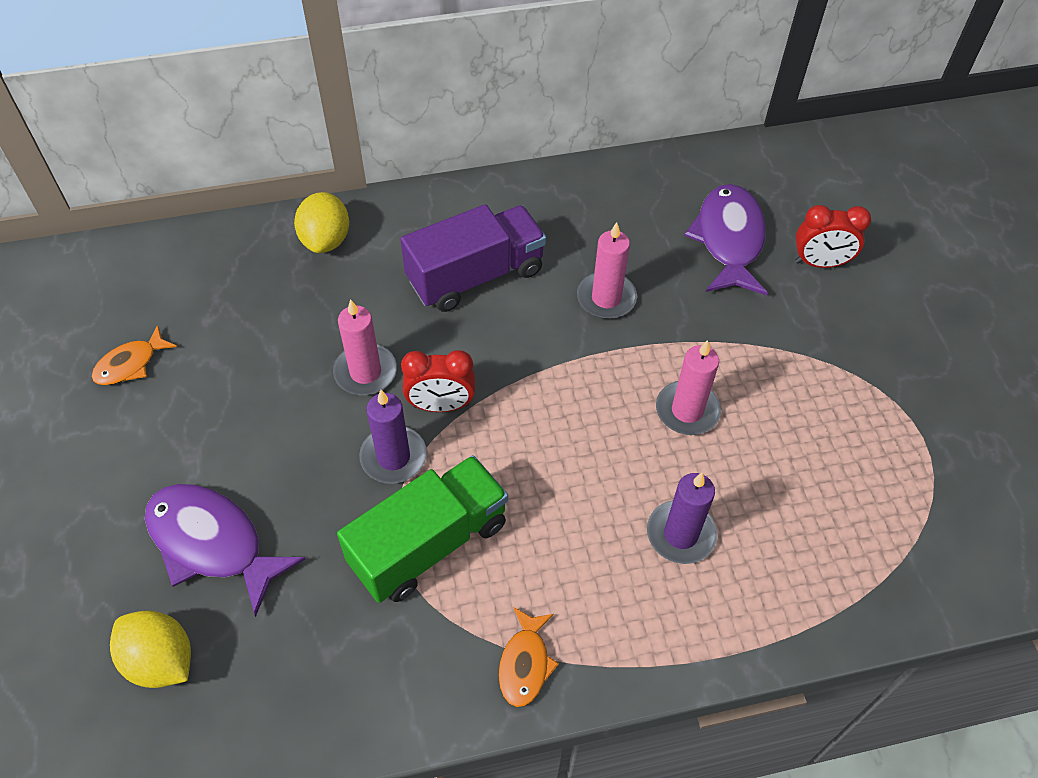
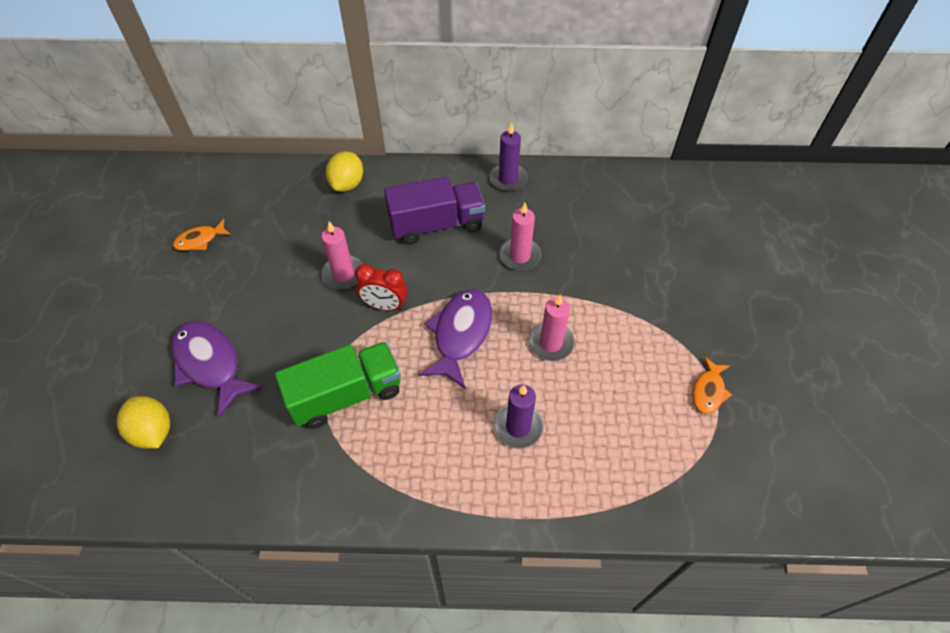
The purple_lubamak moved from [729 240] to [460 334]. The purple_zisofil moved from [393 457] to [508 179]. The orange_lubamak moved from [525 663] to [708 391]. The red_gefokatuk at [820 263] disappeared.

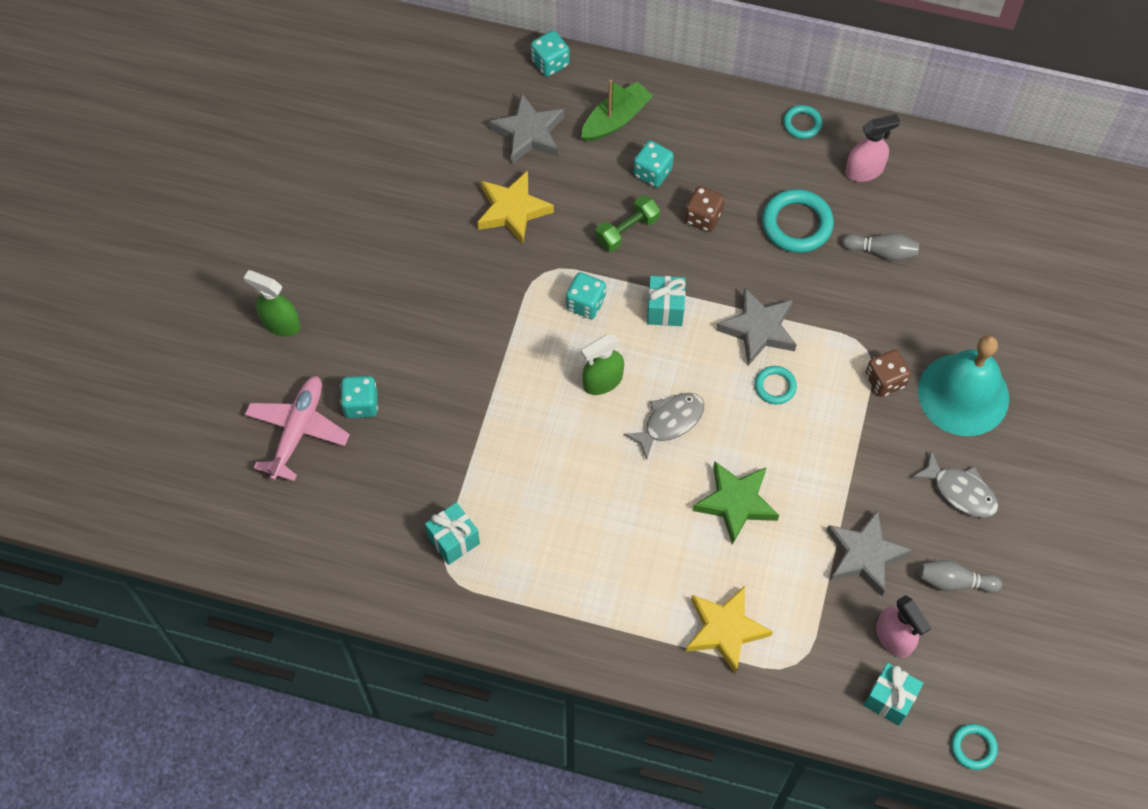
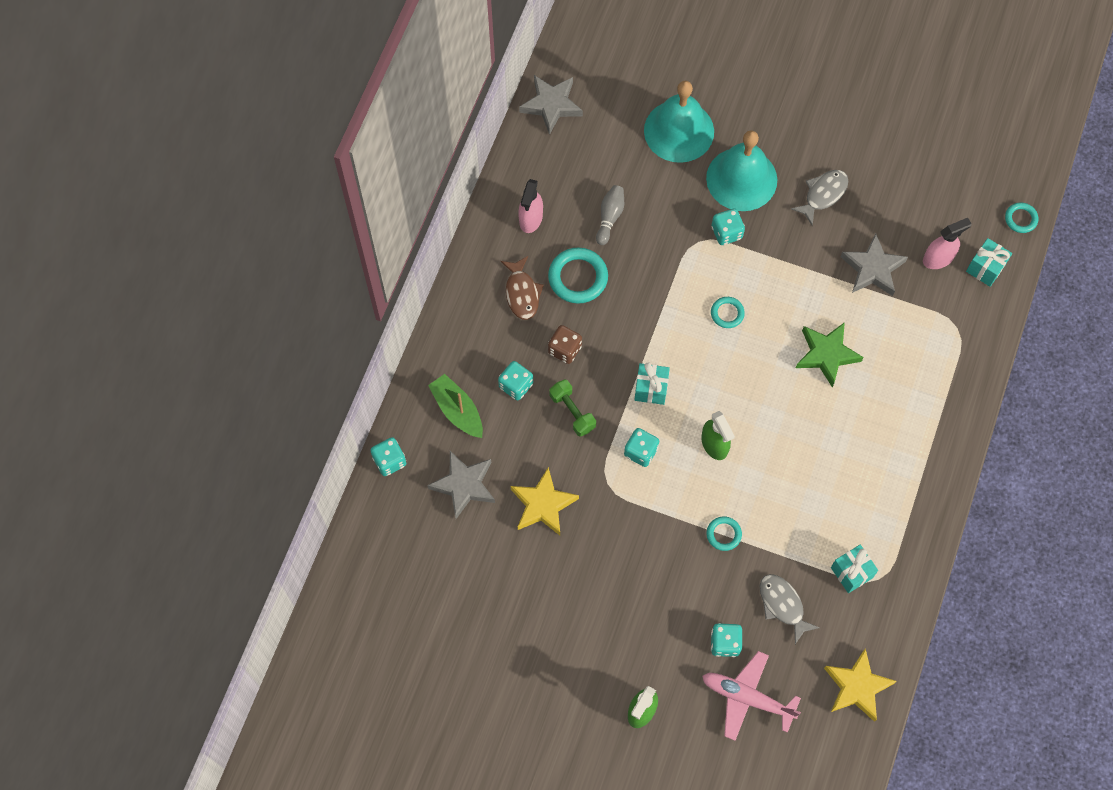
The brown_lubamak at [522 293] appeared. The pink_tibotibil at [864 170] turned 150 degrees counterclockwise. The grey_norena moved from [758 329] to [551 105]. The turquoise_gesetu at [679 131] appeared. The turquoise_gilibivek moved from [802 124] to [723 534]. The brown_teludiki at [885 381] became the turquoise_teludiki at [726 232]. The grey_lubamak moved from [670 422] to [782 605]. The yellow_norena moved from [725 630] to [857 687]. The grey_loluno at [954 581] disappeared.

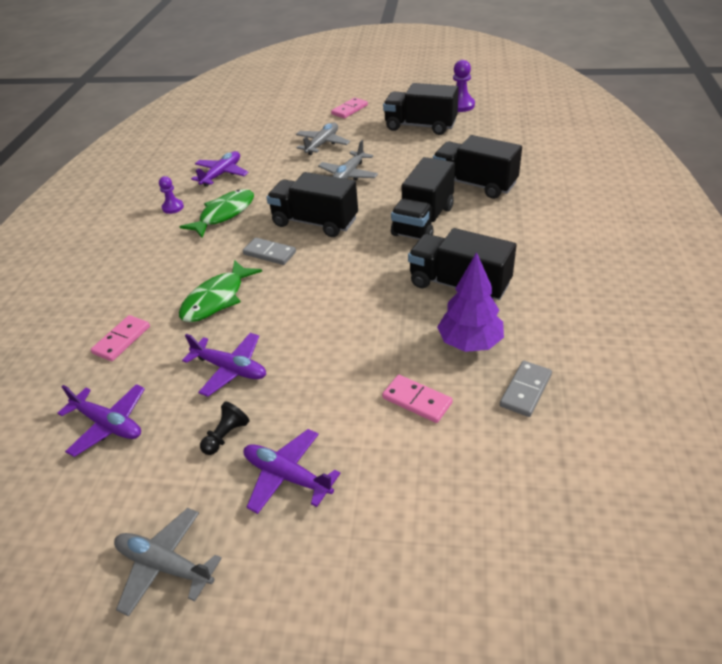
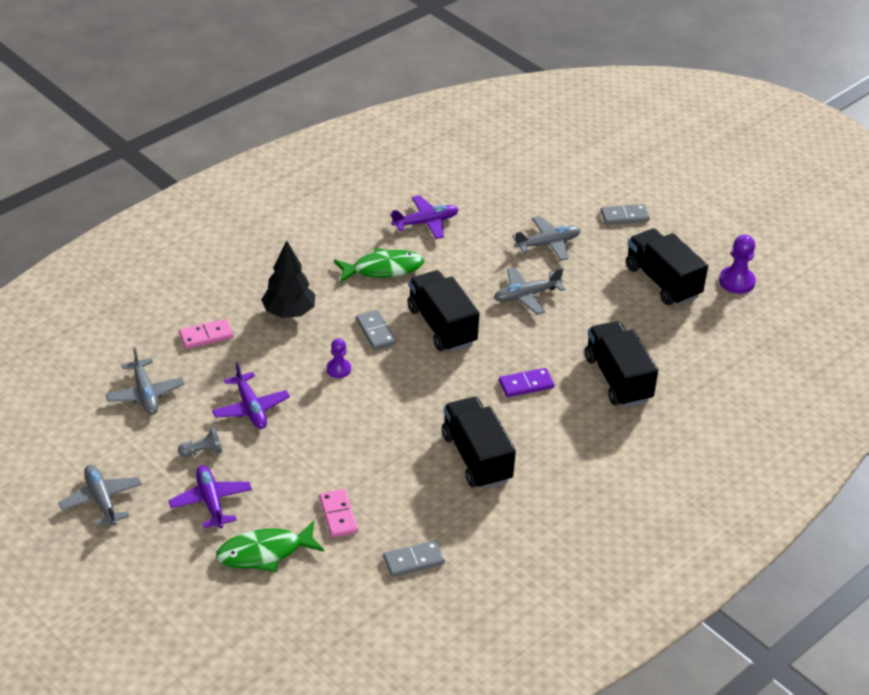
The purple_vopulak at [108 424] became the grey_vopulak at [145 394]. The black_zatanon at [226 436] became the grey_zatanon at [203 451]. The green_lubamak moved from [216 299] to [264 553]. The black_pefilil at [289 312] appeared. The purple_zatanon moved from [173 207] to [338 369]. The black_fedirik at [423 221] was replaced by the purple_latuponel at [526 384]. The pink_latuponel at [349 110] became the grey_latuponel at [624 216]. The purple_pefilil at [470 343] disappeared.

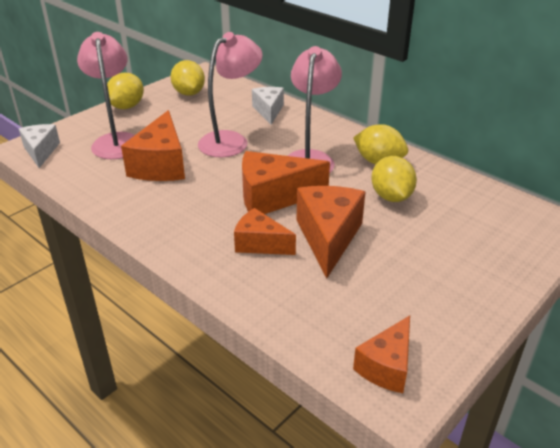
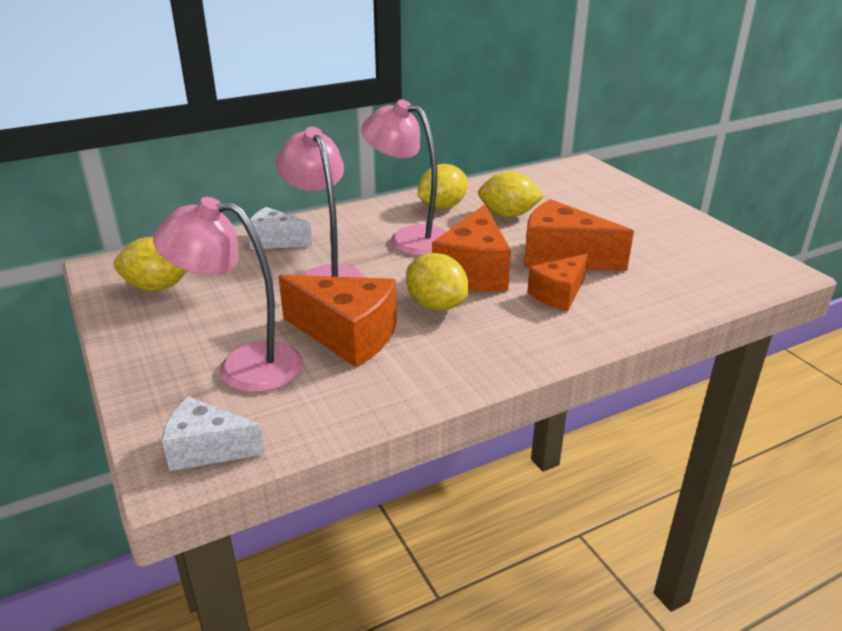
The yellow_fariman moved from [127 106] to [436 305]. The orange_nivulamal at [386 366] disappeared.

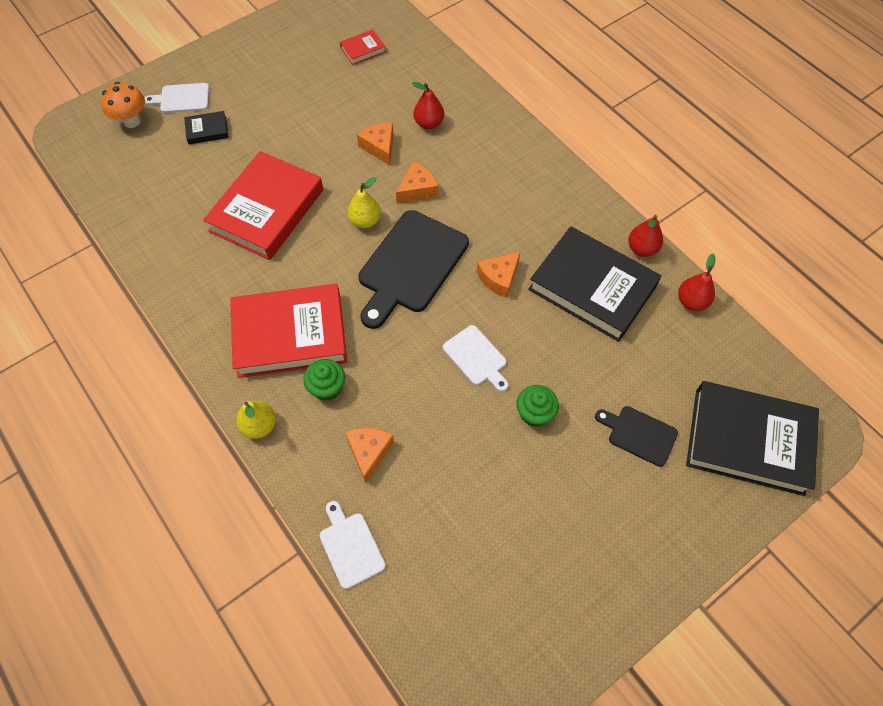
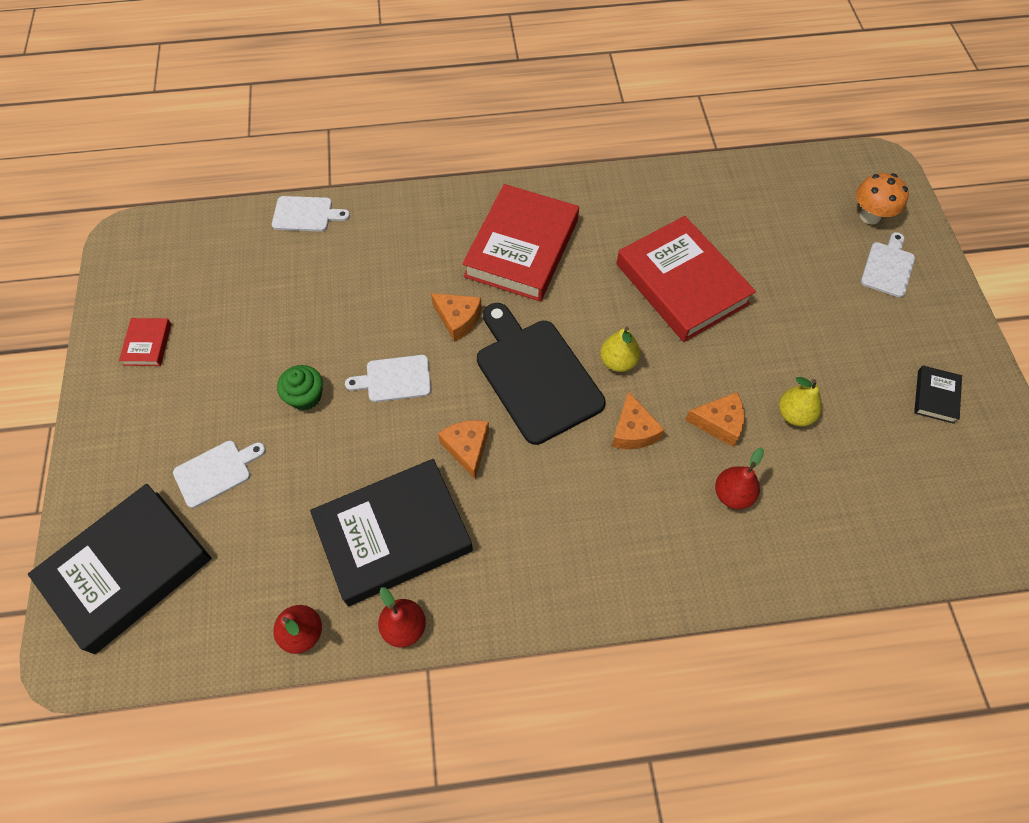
The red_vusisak moved from [363 50] to [147 344]. The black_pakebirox at [639 434] became the white_pakebirox at [216 472]. The orange_nivulamal moved from [369 452] to [458 319]. The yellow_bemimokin moved from [259 425] to [794 414]. The black_vusisak moved from [207 130] to [935 396]. The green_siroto at [327 387] disappeared.

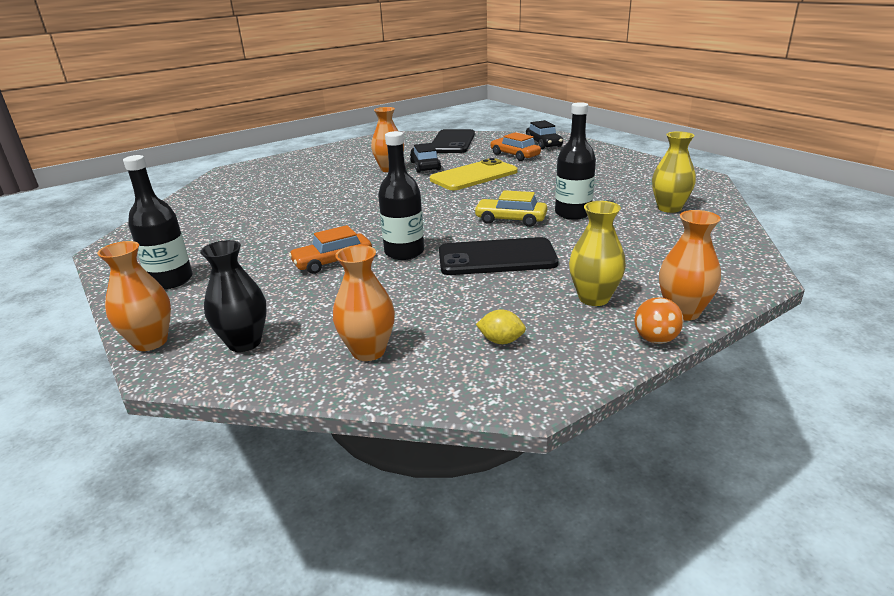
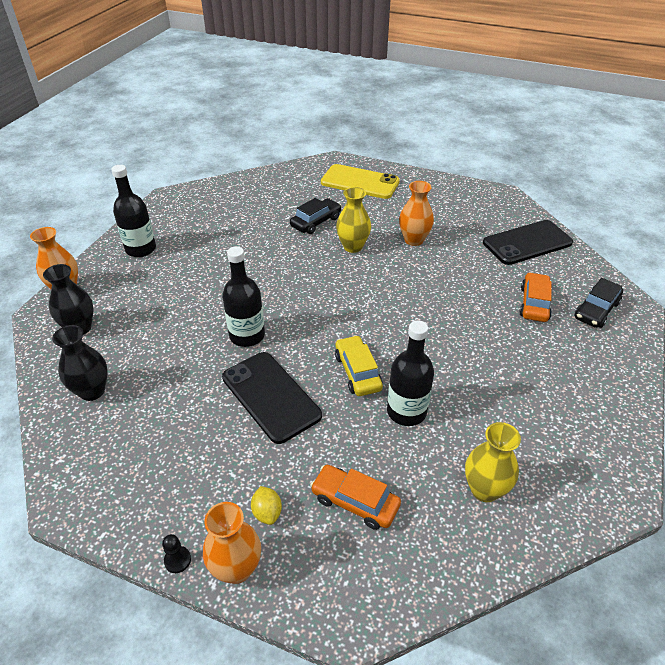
The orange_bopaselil at [368 351] became the black_bopaselil at [92 391]. The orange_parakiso at [655 339] was replaced by the black_zatanon at [177 560]. The yellow_fariman moved from [501 341] to [267 512]. The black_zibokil moved from [425 166] to [316 222]. The orange_zibokil moved from [333 261] to [355 502]. The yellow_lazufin moved from [474 176] to [360 182]. The yellow_bopaselil moved from [594 298] to [353 247].

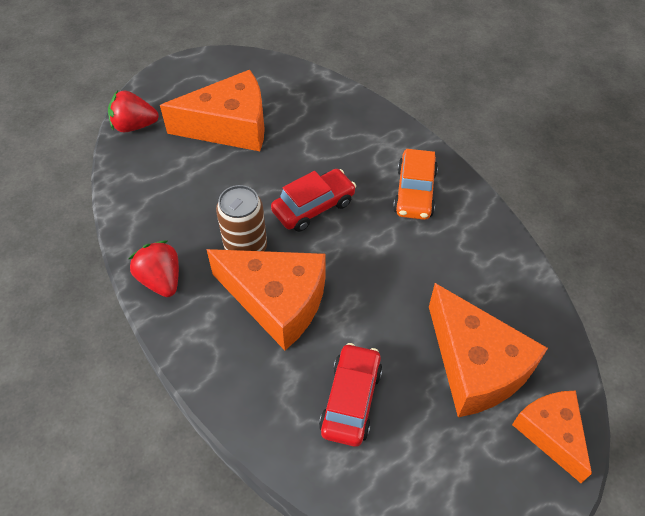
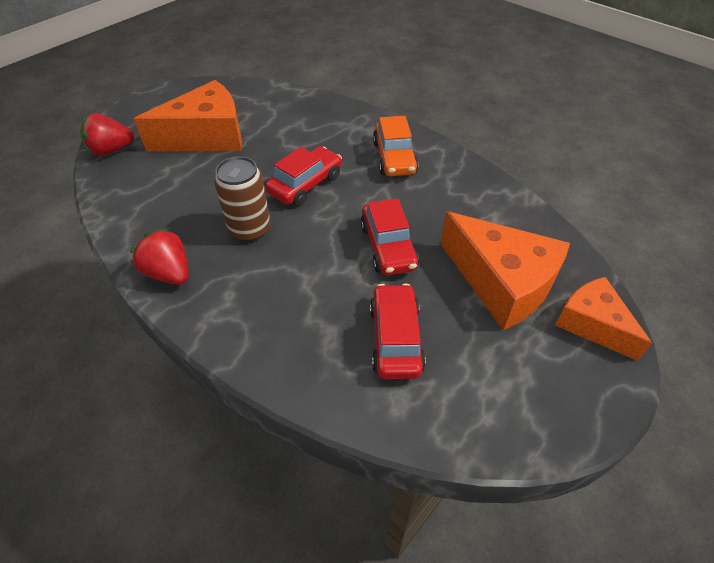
The red_zibokil at [388 247] appeared. The orange_nivulamal at [277 301] disappeared.

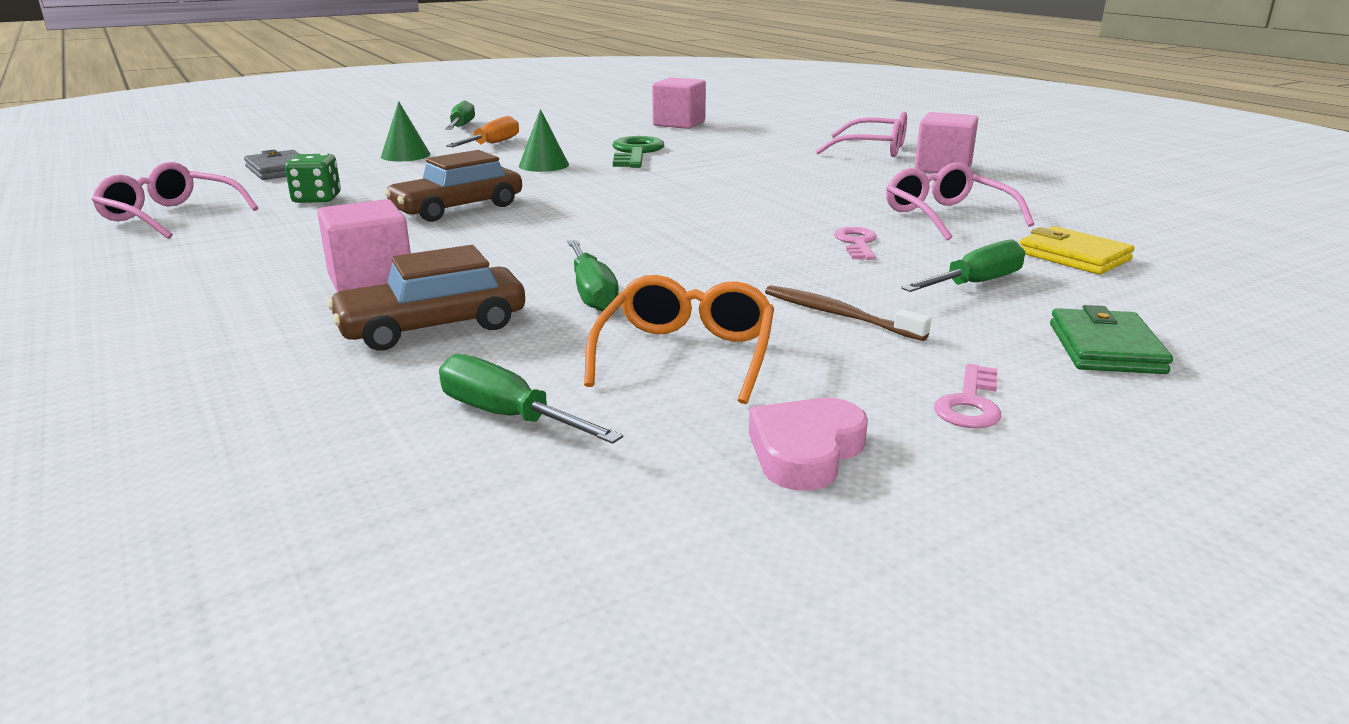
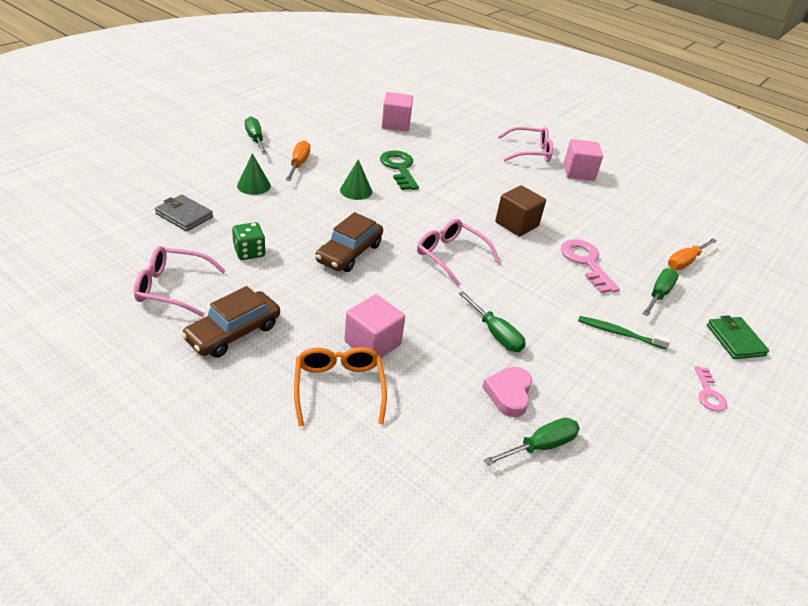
The brown_zibokil moved from [432 326] to [233 332]. The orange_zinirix moved from [686 355] to [339 388]. The pink_zinirix moved from [946 216] to [450 256]. The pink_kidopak moved from [805 451] to [508 394]. The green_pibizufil at [508 417] turned 135 degrees clockwise. The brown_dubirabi at [516 224] appeared. The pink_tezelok at [857 243] changed to 1.72 times the size. The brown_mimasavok at [838 315] became the green_mimasavok at [619 333]. The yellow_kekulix at [1073 256] was replaced by the orange_pibizufil at [685 261].

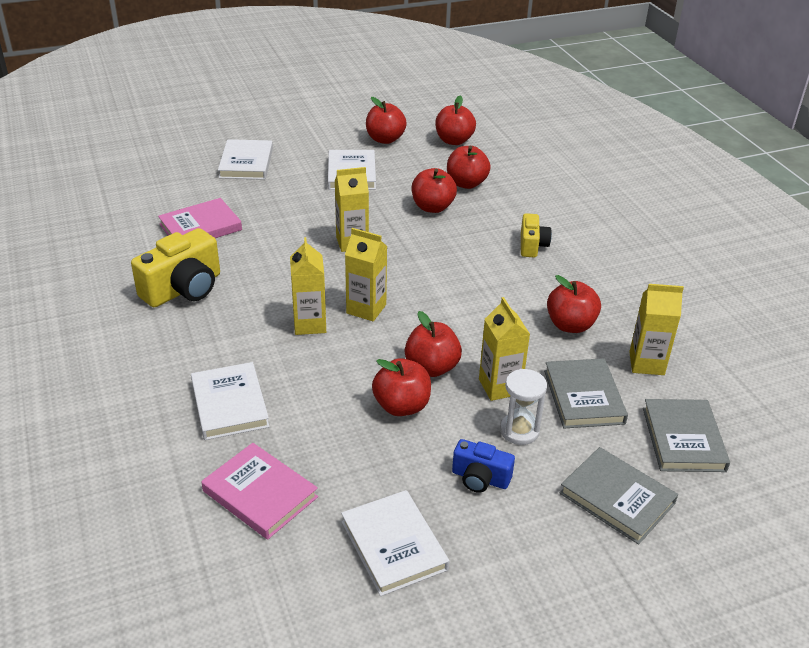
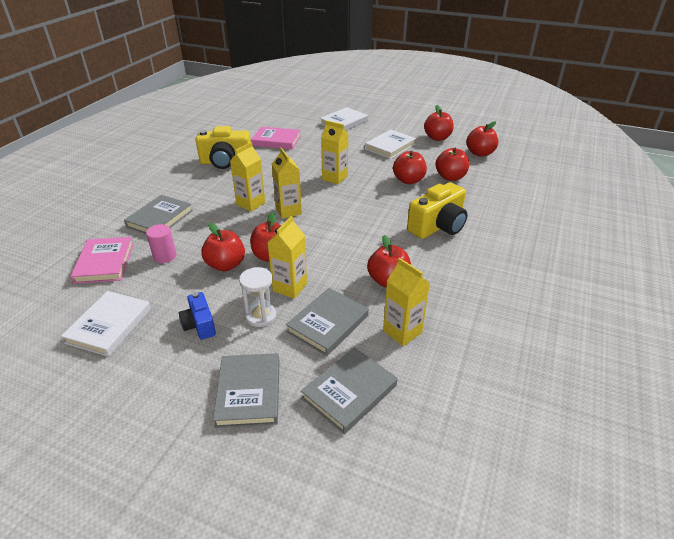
The white_vusisak at [229 404] became the grey_vusisak at [160 218]. The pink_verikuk at [165 256] appeared. The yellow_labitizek at [532 245] changed to 1.76 times the size.

